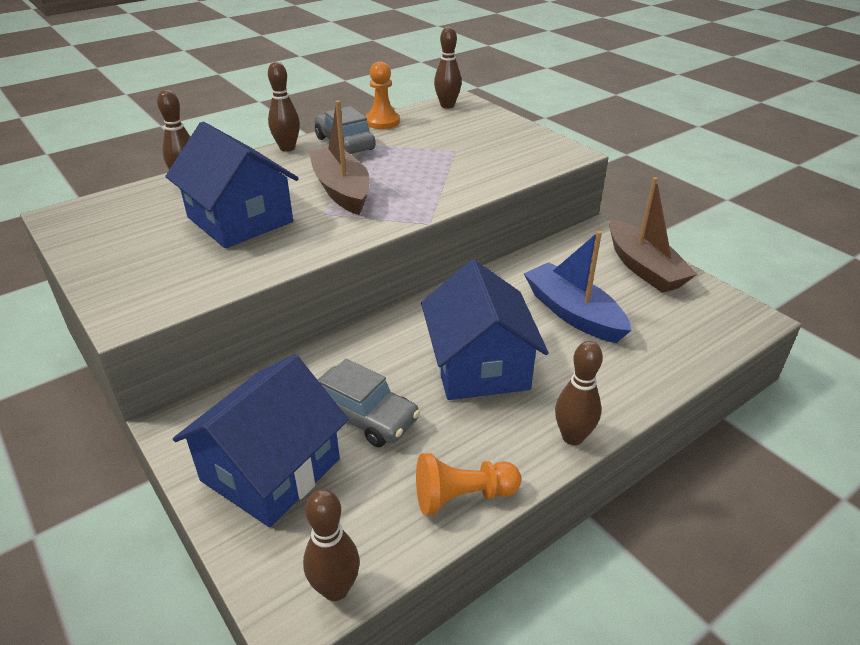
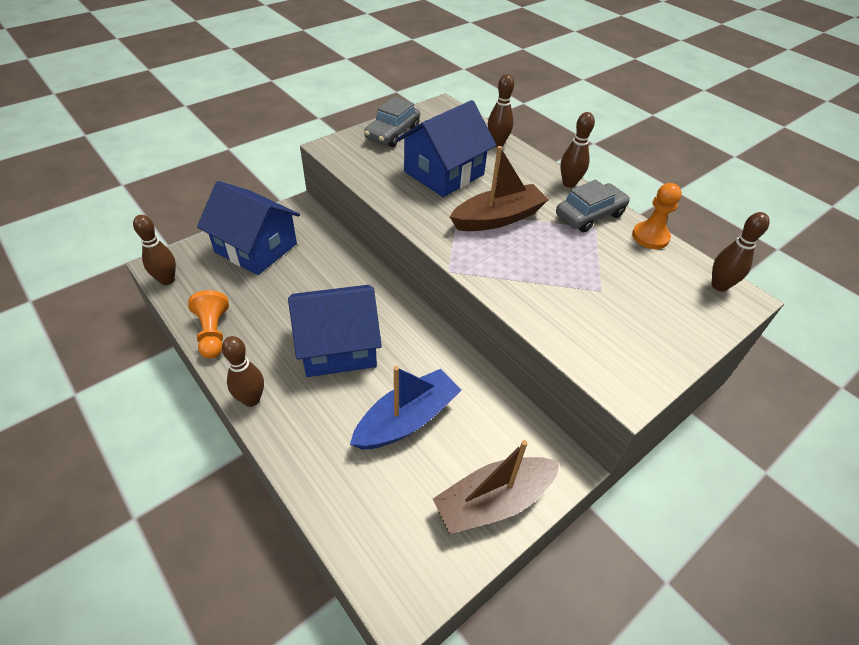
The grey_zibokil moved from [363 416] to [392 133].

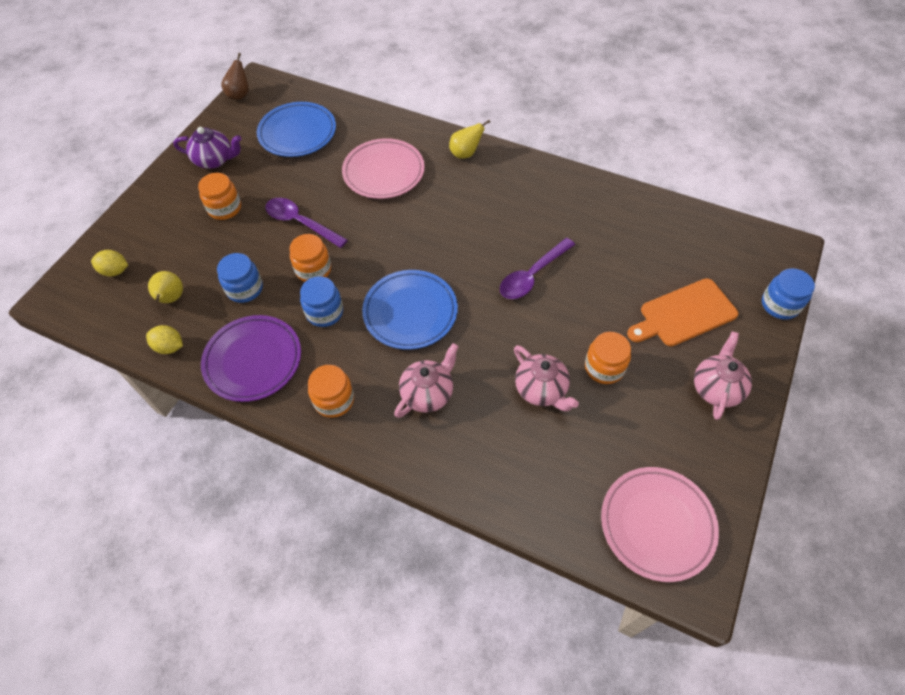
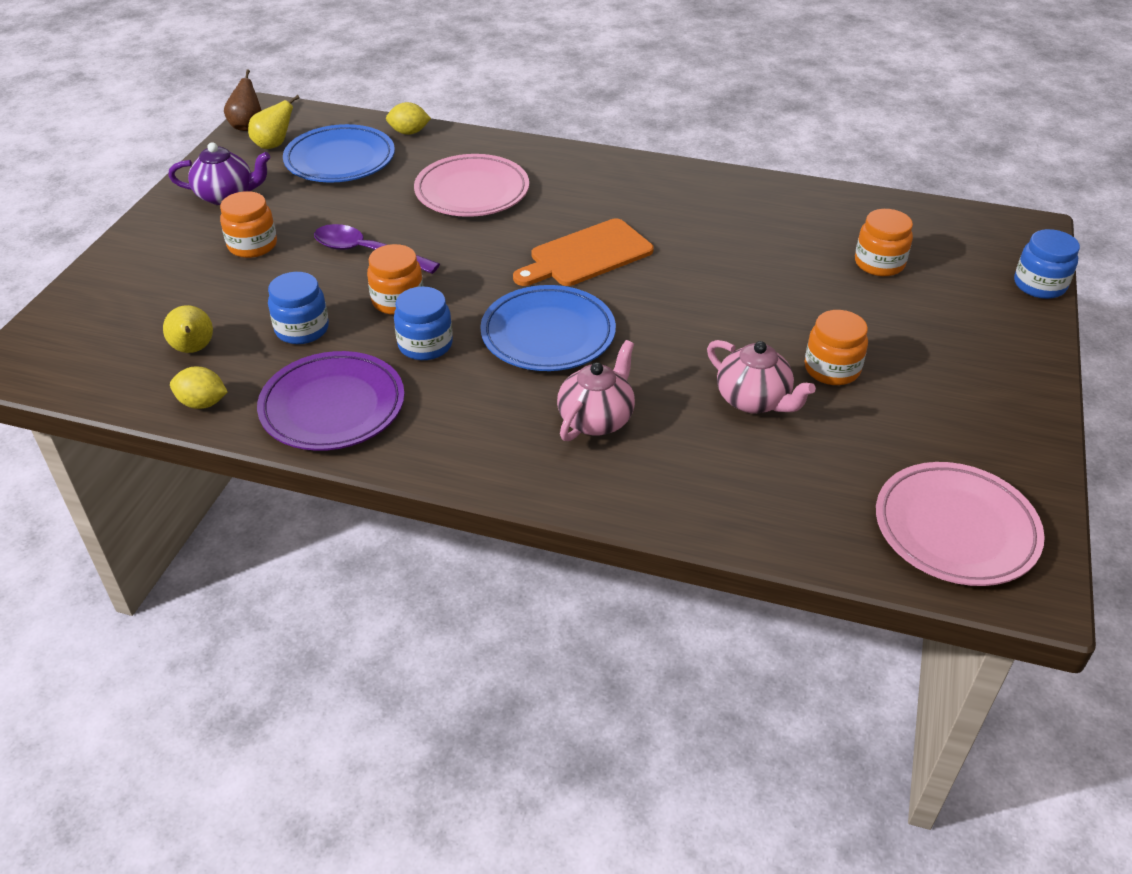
The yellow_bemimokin moved from [465 153] to [274 145]. The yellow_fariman moved from [115 271] to [409 132]. The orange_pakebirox moved from [684 314] to [586 255]. The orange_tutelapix moved from [334 400] to [879 263]. The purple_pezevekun at [532 275] disappeared. The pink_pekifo at [716 388] disappeared.

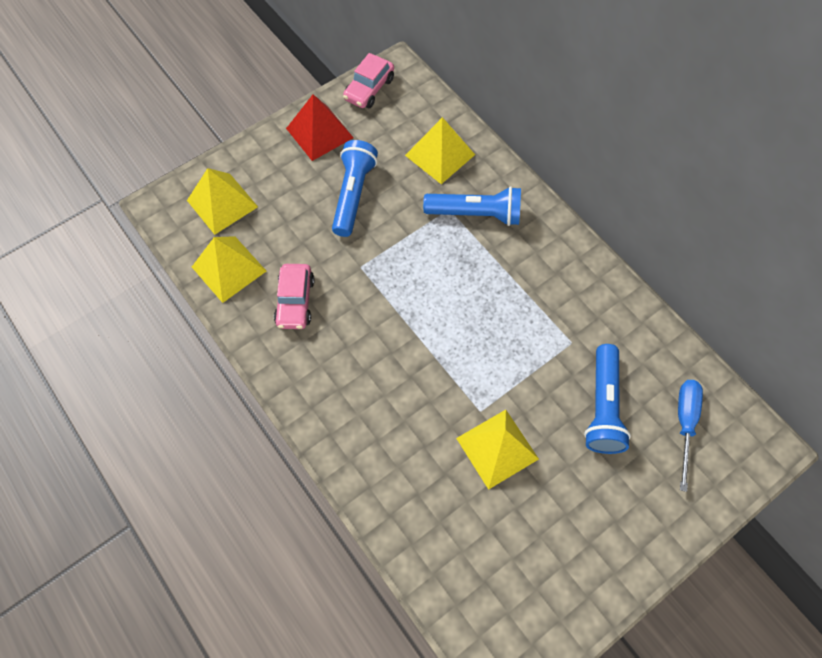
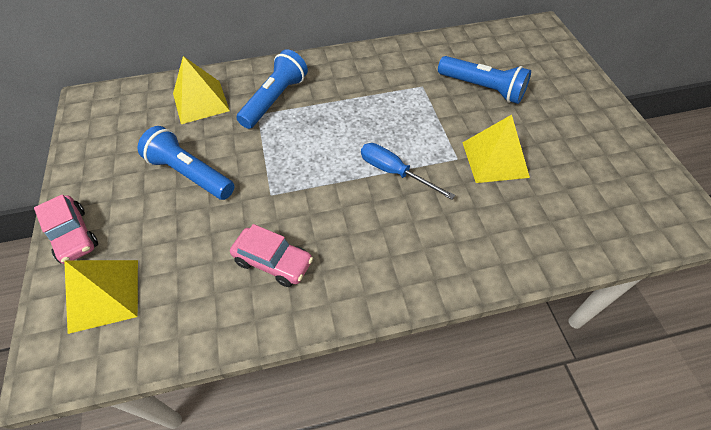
The pink_zibokil moved from [369 89] to [73 235]. The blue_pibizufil moved from [684 424] to [394 172]. The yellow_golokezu at [229 269] disappeared. The red_golokezu at [319 133] disappeared.

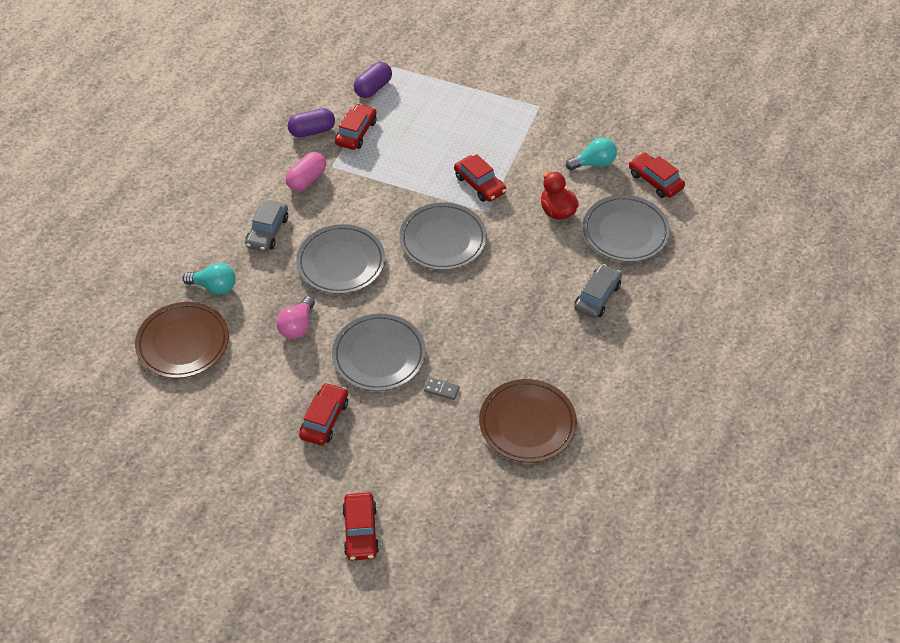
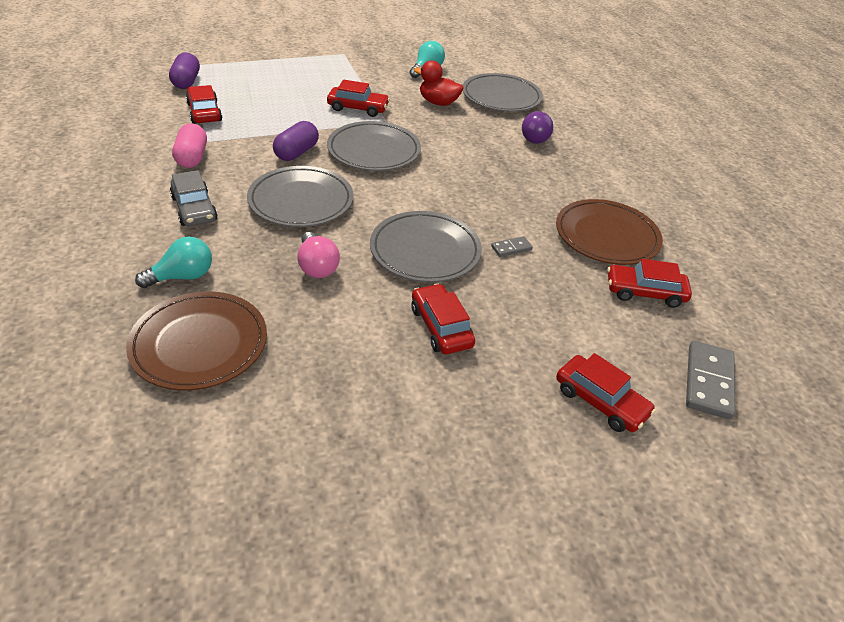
The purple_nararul moved from [312 131] to [296 152]. The grey_zibokil at [597 297] was replaced by the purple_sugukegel at [537 138]. The red_zibokil moved from [655 180] to [645 292]. The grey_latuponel at [708 382] appeared.

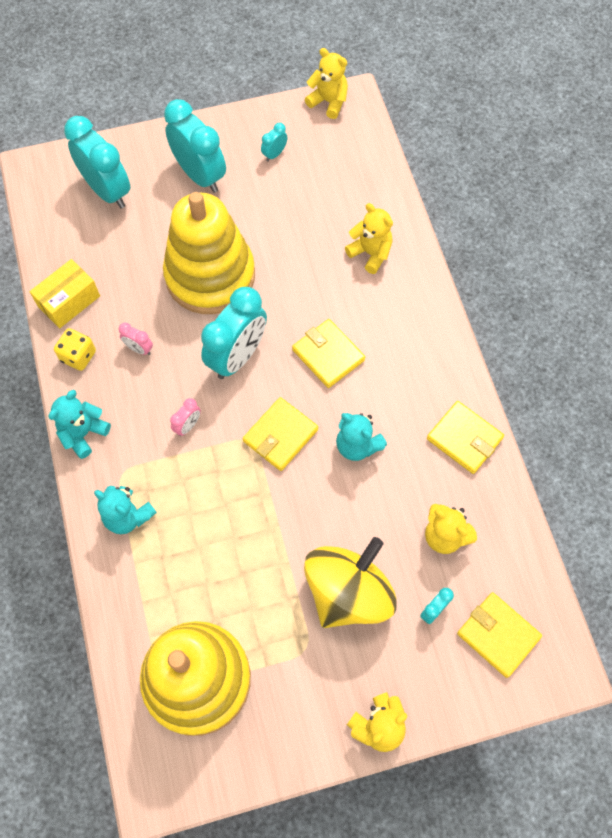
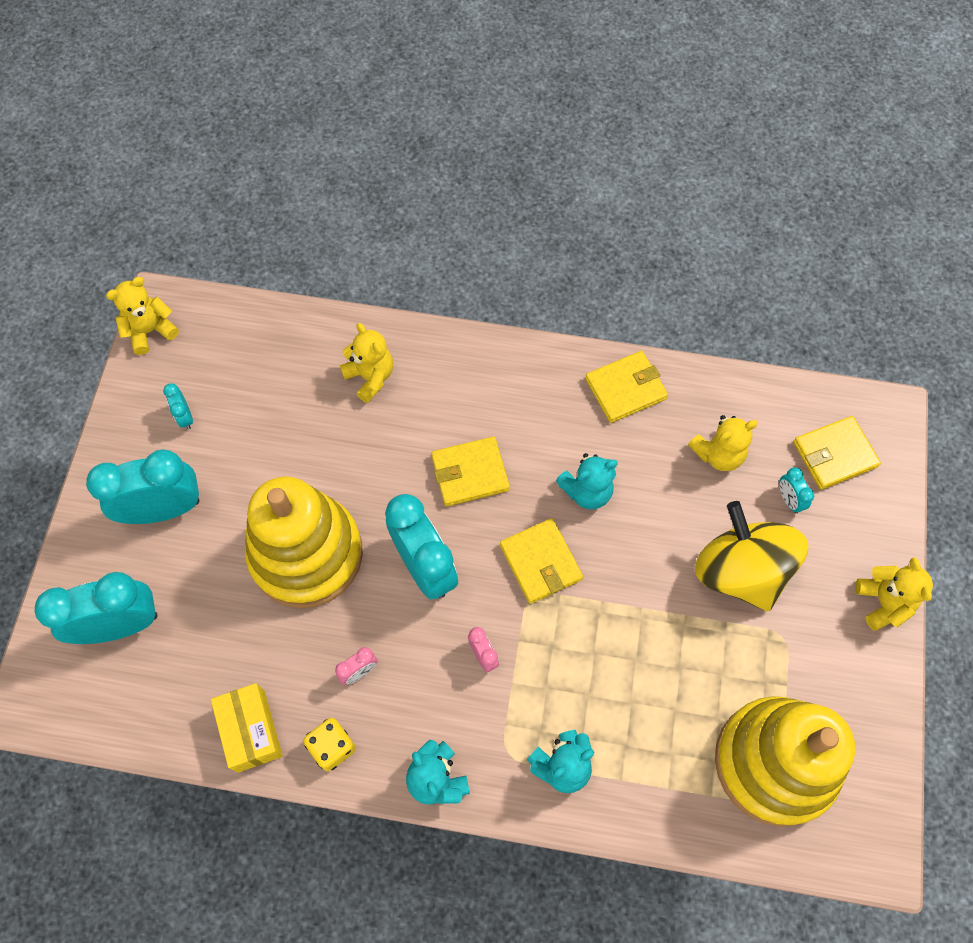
The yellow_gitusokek at [370 253] turned 75 degrees clockwise.

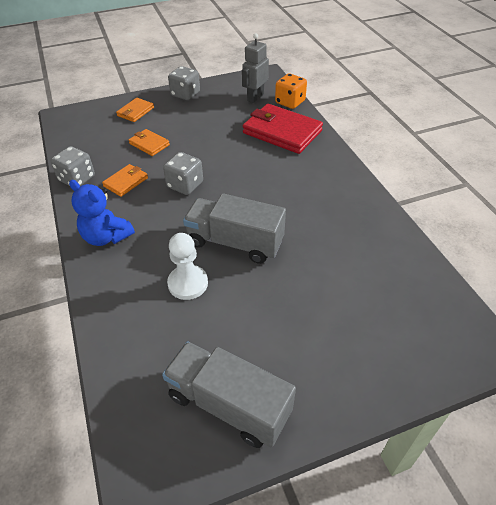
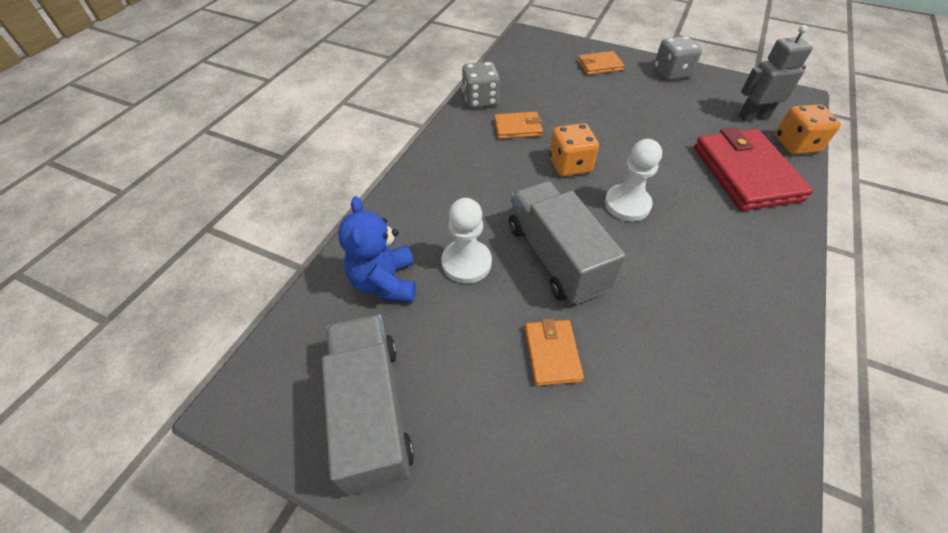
The blue_gitusokek moved from [106 237] to [385 282]. The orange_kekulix moved from [149 144] to [552 353]. The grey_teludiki at [185 185] became the orange_teludiki at [569 165]. The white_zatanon at [627 204] appeared.

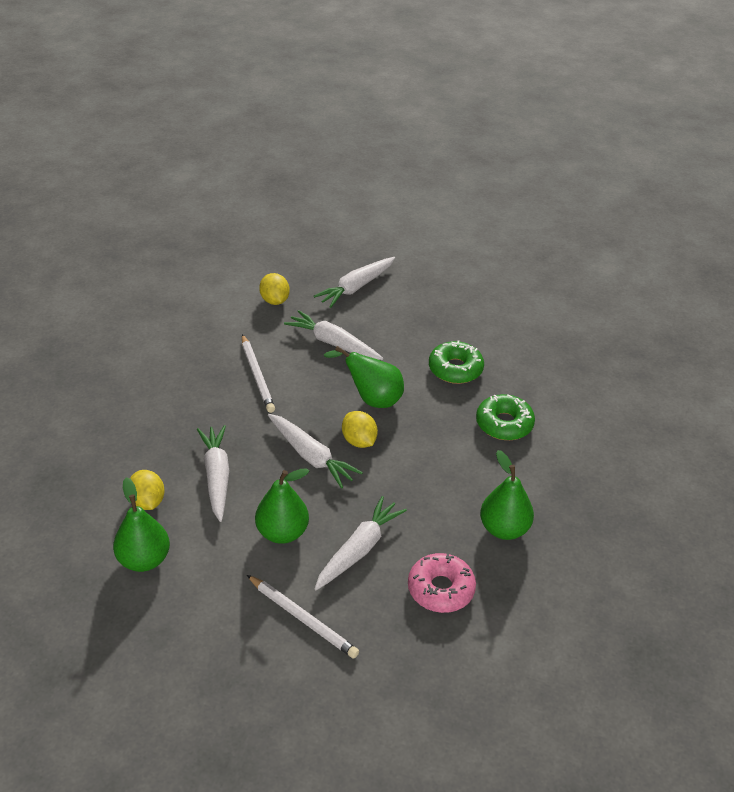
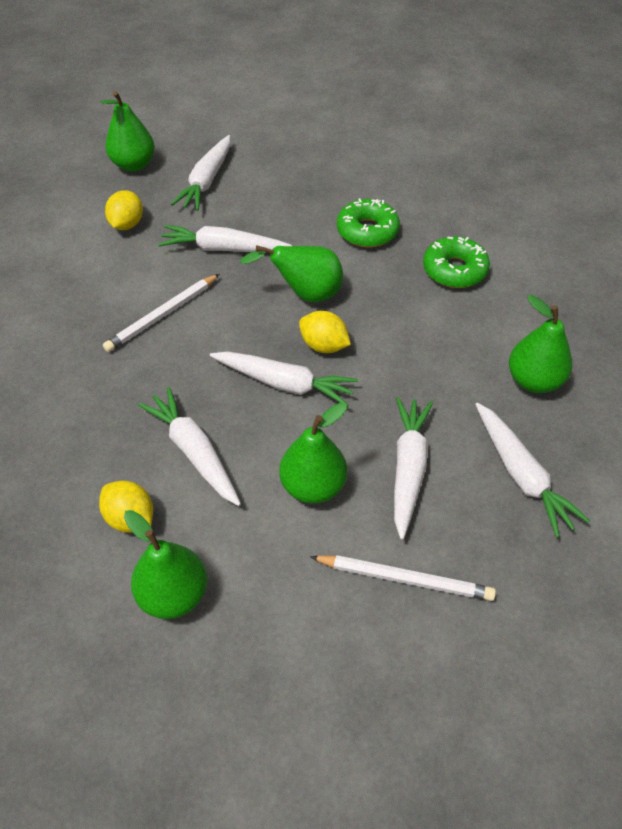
The green_bemimokin at [134 165] appeared. The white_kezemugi at [257 375] turned 90 degrees clockwise. The yellow_fariman at [274 300] turned 60 degrees clockwise. The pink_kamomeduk at [441 589] was replaced by the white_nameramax at [521 475].

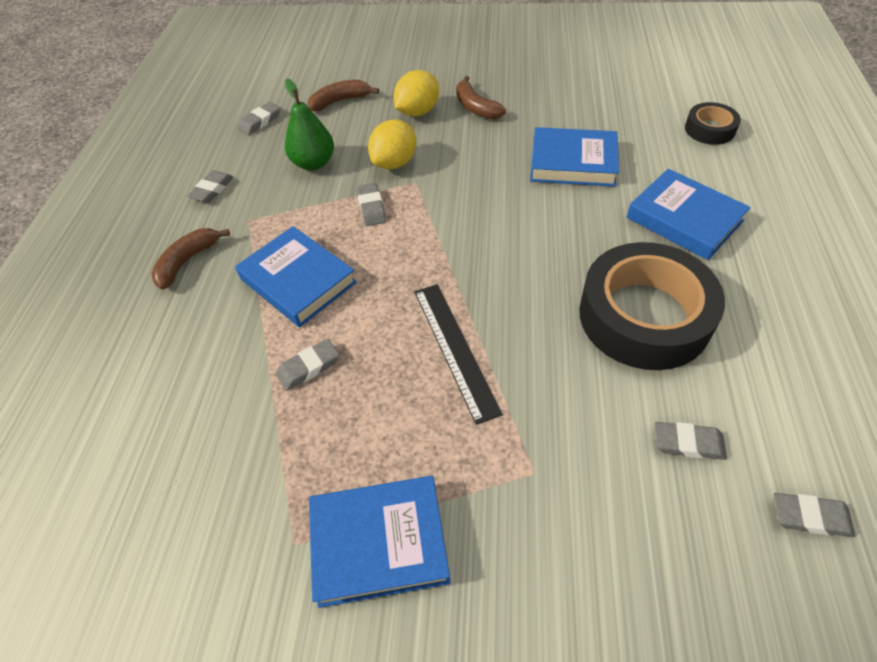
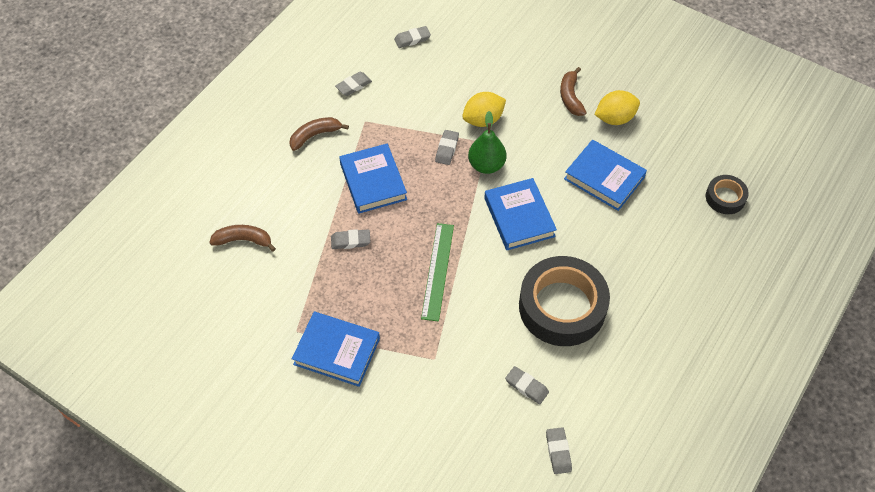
The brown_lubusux moved from [340 101] to [243 240]. The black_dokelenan at [455 349] became the green_dokelenan at [437 271]. The green_bemimokin moved from [314 163] to [486 165]. The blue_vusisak moved from [684 219] to [519 217]. The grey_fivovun at [810 517] turned 45 degrees clockwise. The yellow_fariman moved from [417 112] to [615 118].

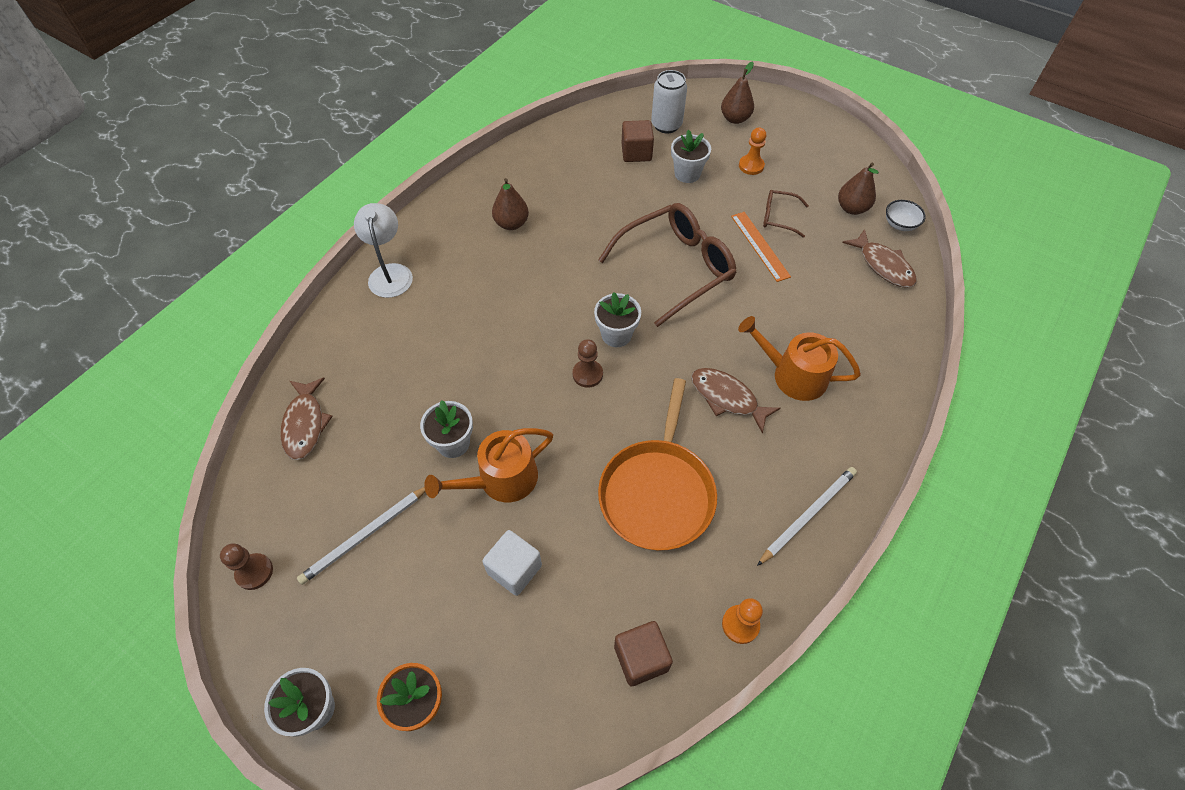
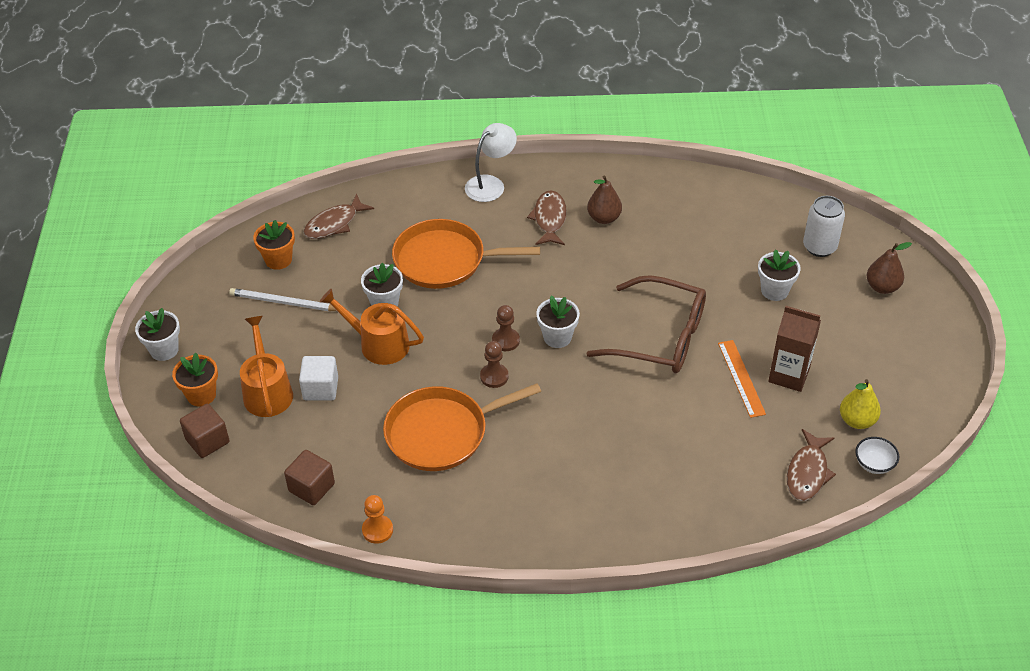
The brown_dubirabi moved from [636 153] to [207 441]. The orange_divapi moved from [793 375] to [267 391]. The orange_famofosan at [278 260] appeared. The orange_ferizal at [444 260] appeared. The brown_zatanon moved from [254 572] to [494 376]. The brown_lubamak moved from [727 398] to [549 219]. The orange_dokelenan at [759 246] turned 45 degrees counterclockwise. The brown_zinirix at [778 217] was replaced by the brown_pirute at [789 375]. The brown_bemimokin at [851 208] became the yellow_bemimokin at [857 420]. The orange_zatanon at [751 166] disappeared. The white_kezemugi at [808 515] disappeared.

